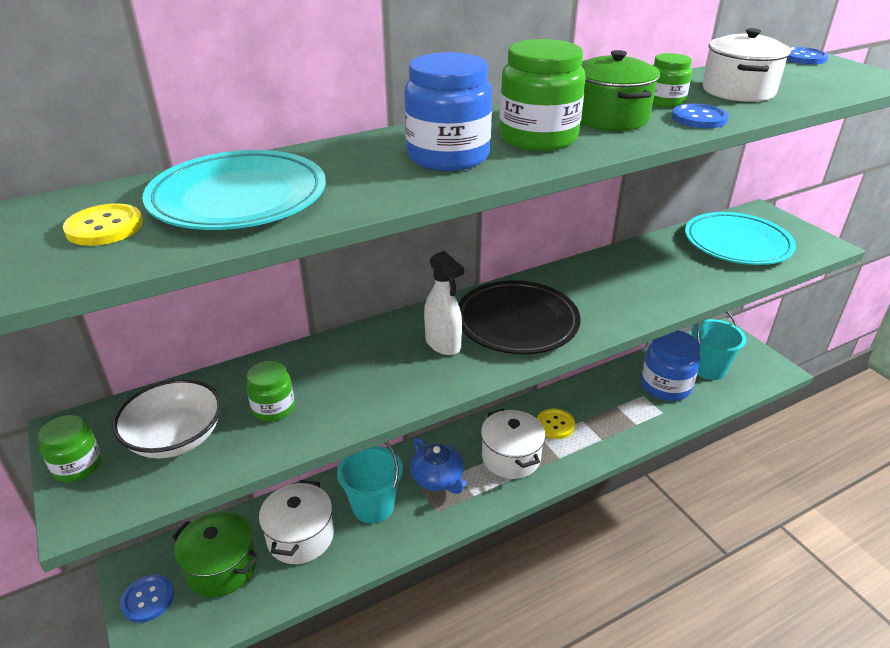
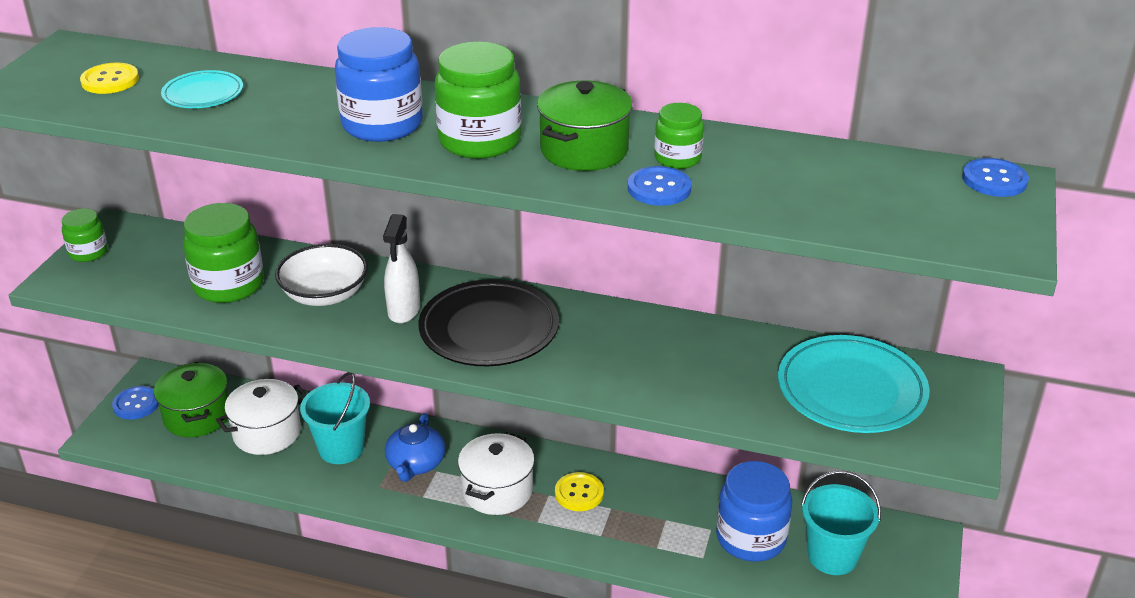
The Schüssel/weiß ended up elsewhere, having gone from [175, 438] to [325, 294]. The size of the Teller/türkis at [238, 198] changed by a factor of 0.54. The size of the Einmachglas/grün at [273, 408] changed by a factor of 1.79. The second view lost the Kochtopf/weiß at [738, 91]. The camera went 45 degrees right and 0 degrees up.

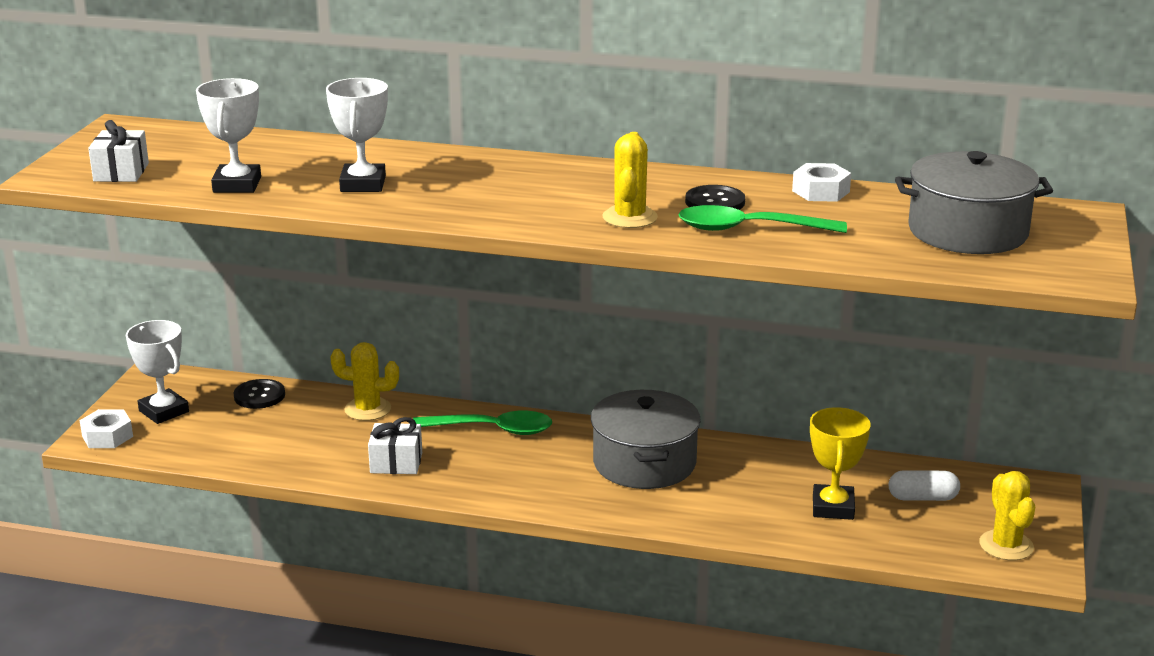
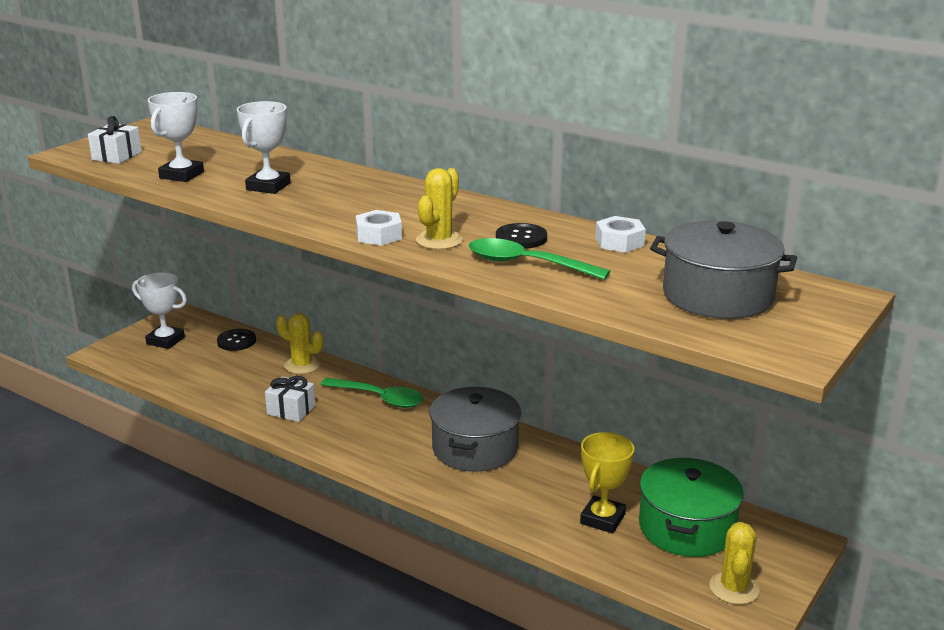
The Sechskantmutter/weiß ended up elsewhere, having gone from [107, 436] to [379, 235]. The Pokal/weiß at [164, 411] ended up facing another way, 45 degrees counterclockwise from before. Where the Kapsel/weiß stood at [922, 498], the Kochtopf/grün came to stand at [686, 527]. The camera went 20 degrees right and 0 degrees up.

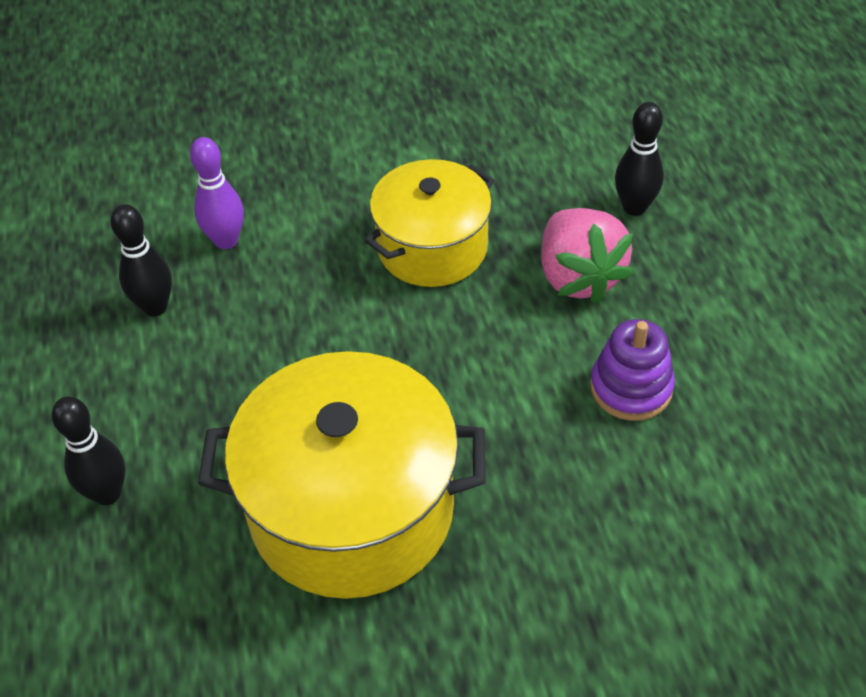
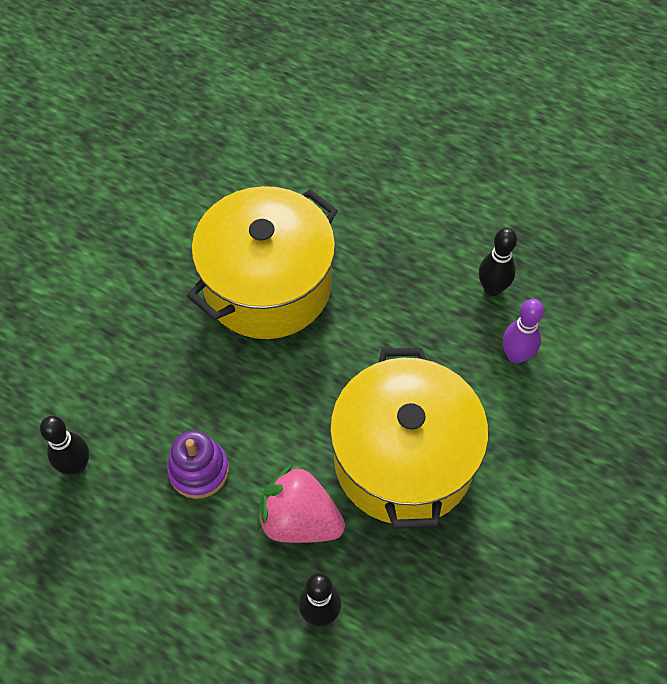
The Bowlingkegel/schwarz ended up elsewhere, having gone from [107, 493] to [76, 465]. The size of the Kochtopf/gelb at [432, 247] changed by a factor of 1.56. The camera went 130 degrees right and 10 degrees up.

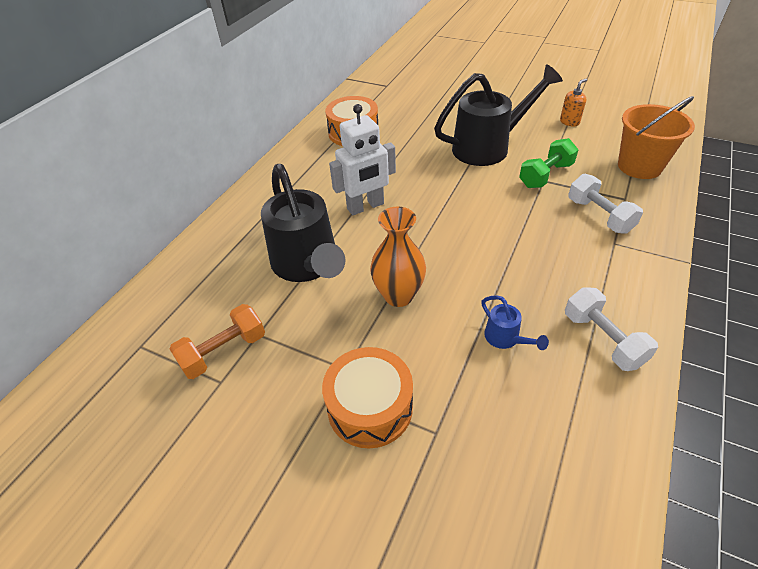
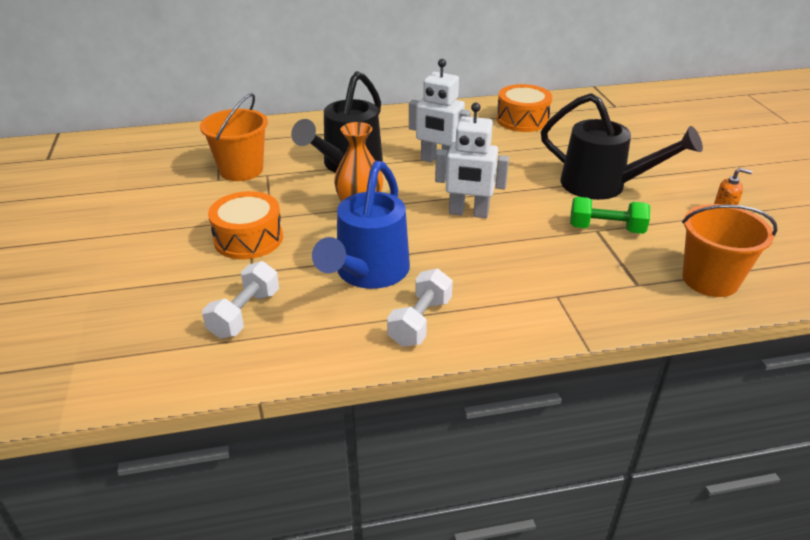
Where the Hantel/orange stood at [224, 351], the Eimer/orange came to stand at [241, 170]. The size of the Gießkanne/blau at [505, 338] changed by a factor of 2.35. The Hantel/weiß ended up elsewhere, having gone from [599, 215] to [245, 314]. The second view gained the Roboter/weiß at [468, 213]. The camera went 50 degrees right and 10 degrees down.

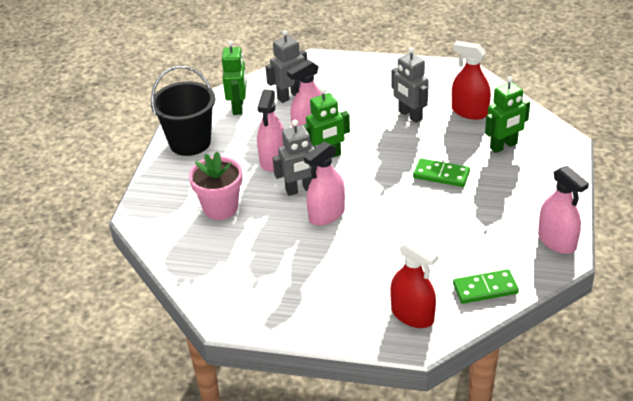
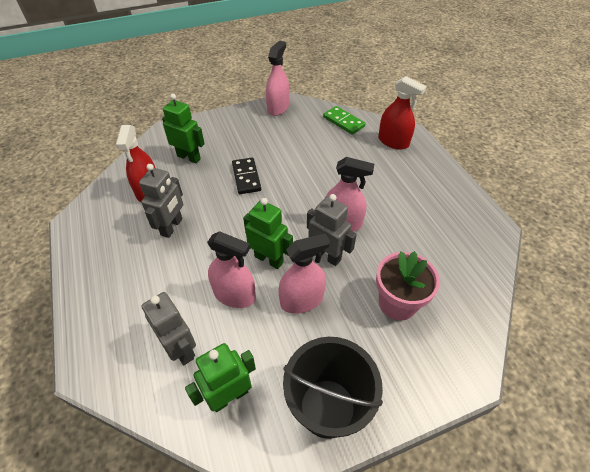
The Roboter/grau at [290, 96] ended up facing another way, 150 degrees counterclockwise from before. The Sprühflasche/rot at [412, 315] ended up facing another way, 120 degrees clockwise from before. What was the Dominostein/grün at [441, 175] turned into the Dominostein/schwarz at [246, 177]. The camera went 125 degrees left and 10 degrees up.

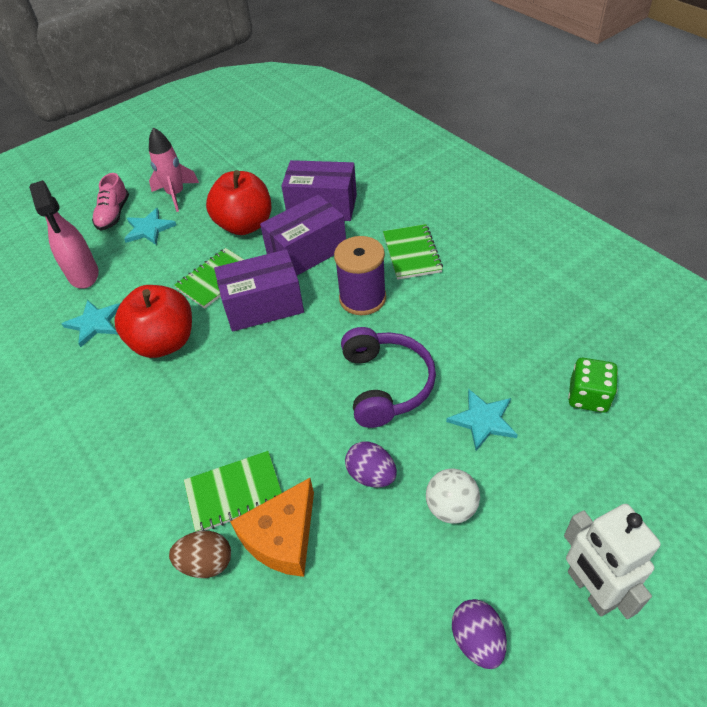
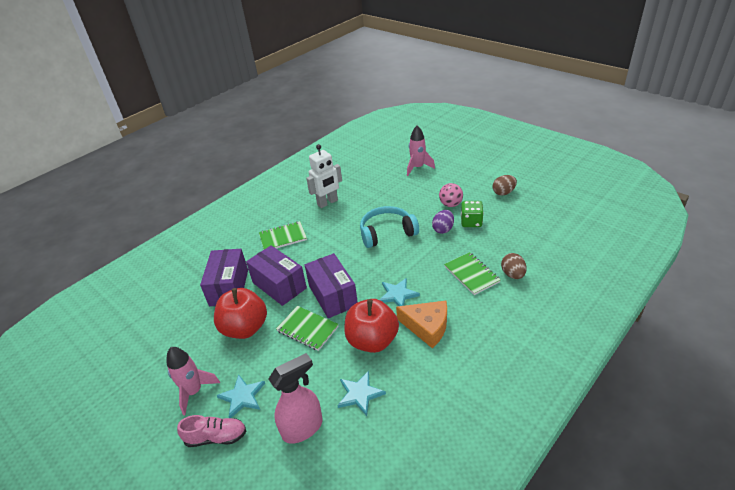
The Käse/orange ended up elsewhere, having gone from [282, 537] to [427, 327]. The second view lost the Garnrolle/lila at [362, 298]. What was the Kopfhörer/lila at [386, 384] turned into the Kopfhörer/türkis at [387, 233]. What was the Ball/weiß at [451, 507] turned into the Ball/rosa at [450, 204]. The Stern/türkis ended up elsewhere, having gone from [483, 420] to [398, 294]. What was the Ei/lila at [477, 640] turned into the Ei/braun at [503, 192]. The Roboter/weiß ended up elsewhere, having gone from [590, 590] to [327, 203]. The Spielwürfel/grün ended up elsewhere, having gone from [588, 397] to [471, 222]. The second view gained the Rakete/rosa at [417, 167]. The camera went 100 degrees left and 10 degrees down.

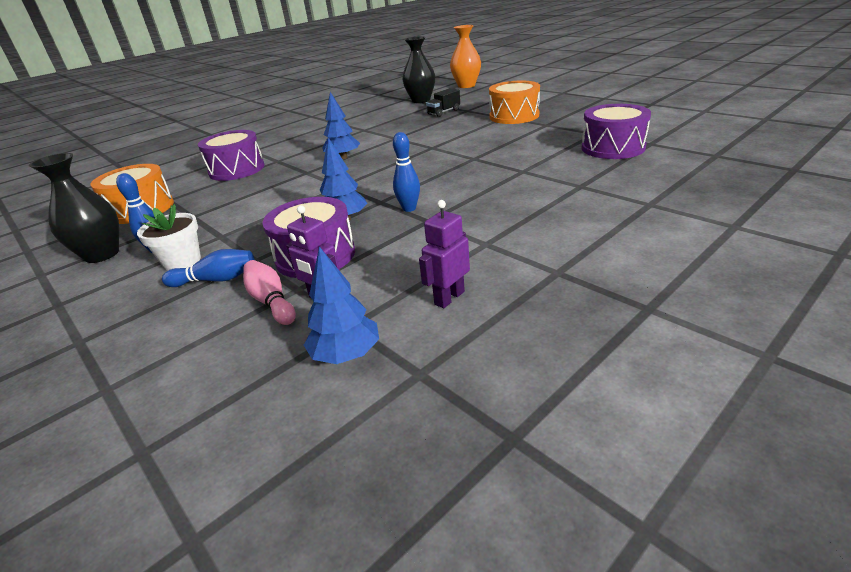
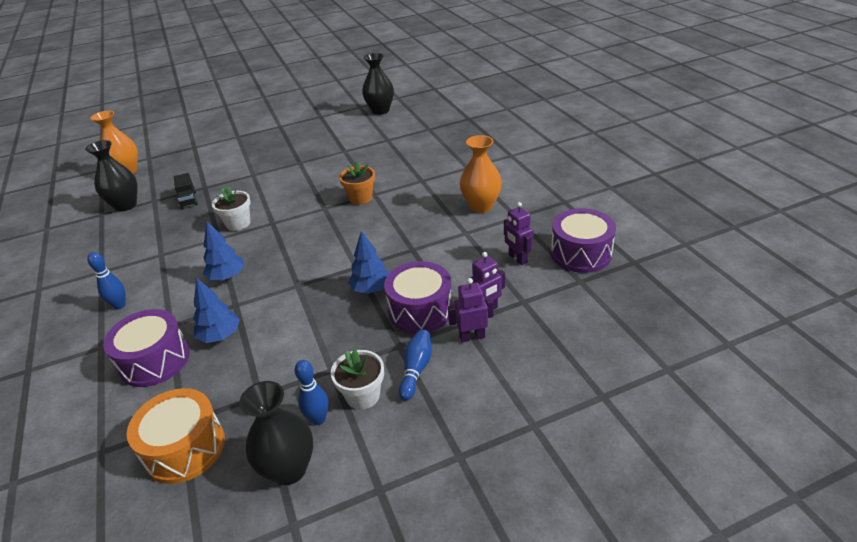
Where the Bowlingkegel/rosa stood at [271, 302], the Roboter/lila came to stand at [472, 337]. The Baum/blau ended up elsewhere, having gone from [346, 355] to [220, 336]. The Bowlingkegel/blau ended up elsewhere, having gone from [409, 208] to [119, 305]. The second view lost the Trommel/orange at [514, 116]. The Trommel/lila ended up elsewhere, having gone from [613, 148] to [581, 253]. The second view gained the Blumentopf/weiß at [238, 223]. The second view gained the Blumentopf/orange at [360, 198]. The second view gained the Vase/schwarz at [380, 110]. The second view gained the Vase/orange at [481, 206]. The camera went 70 degrees left and 5 degrees up.

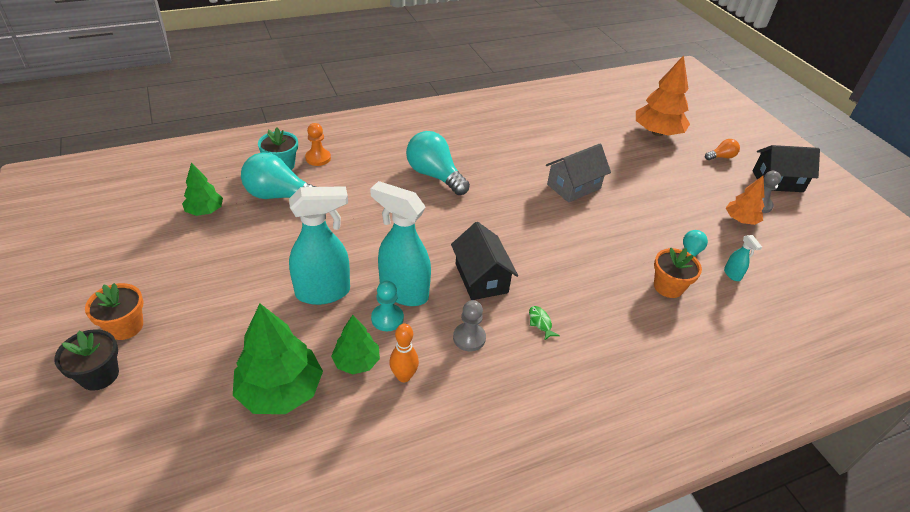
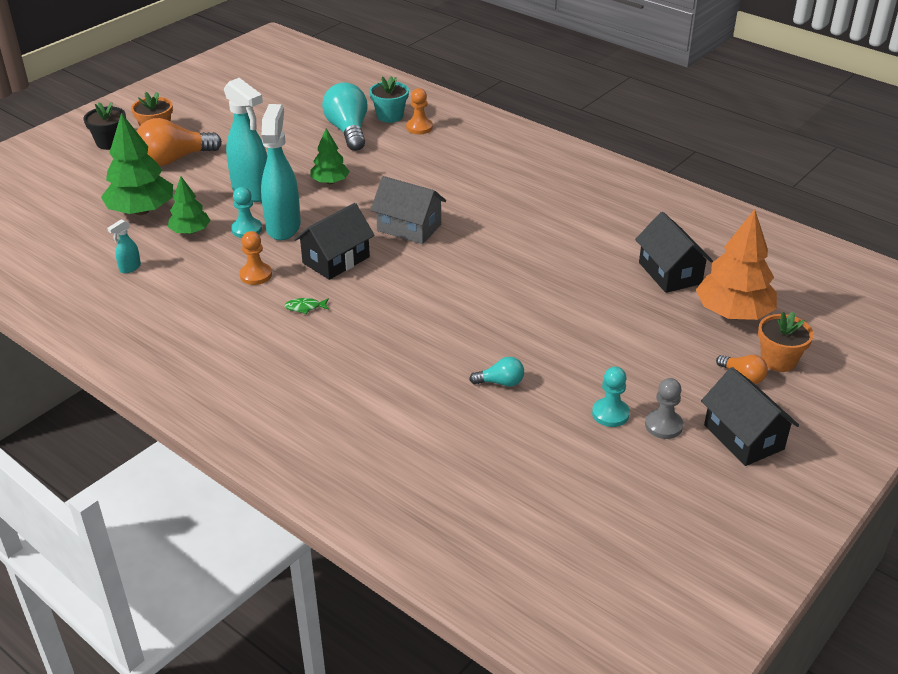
The Baum/grün ended up elsewhere, having gone from [205, 211] to [330, 182]. The second view lost the Bowlingkegel/orange at [404, 376]. The second view lost the Glühbirne/türkis at [434, 175]. What was the Bauer/grau at [469, 338] turned into the Bauer/orange at [256, 275]. The Fisch/grün at [540, 322] ended up facing another way, 135 degrees counterclockwise from before. The Haus/grau ended up elsewhere, having gone from [573, 186] to [409, 228]. The Blumentopf/orange ended up elsewhere, having gone from [668, 287] to [778, 360]. The Sprühflasche/türkis ended up elsewhere, having gone from [732, 274] to [130, 268]. Where the Baum/orange stood at [740, 220], the Bauer/türkis came to stand at [610, 414]. The second view gained the Glühbirne/orange at [174, 159]. The second view gained the Haus/schwarz at [670, 273]. The camera went 65 degrees right and 5 degrees down.

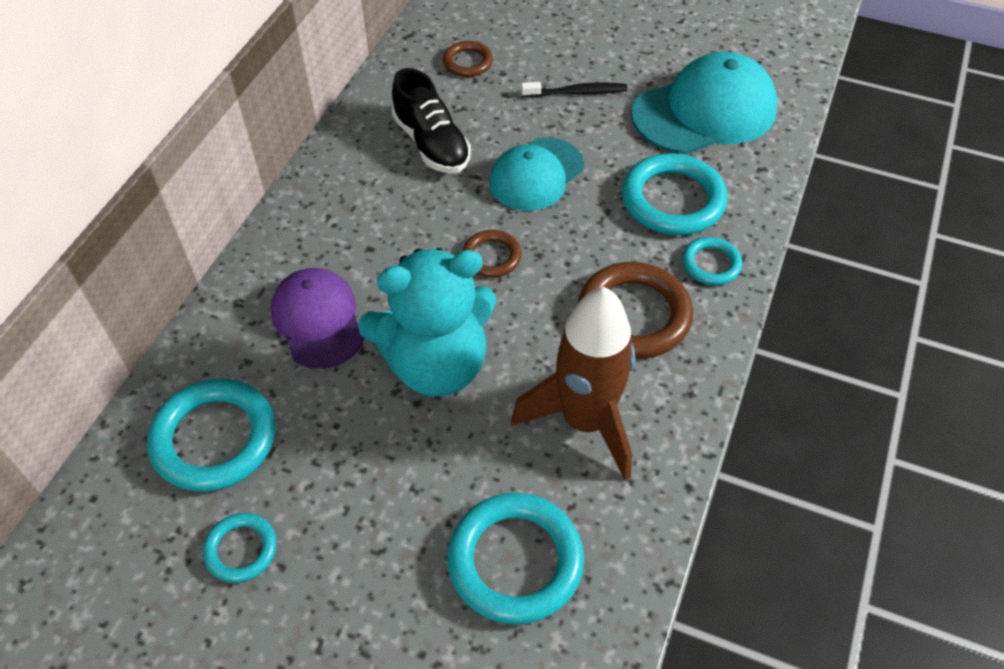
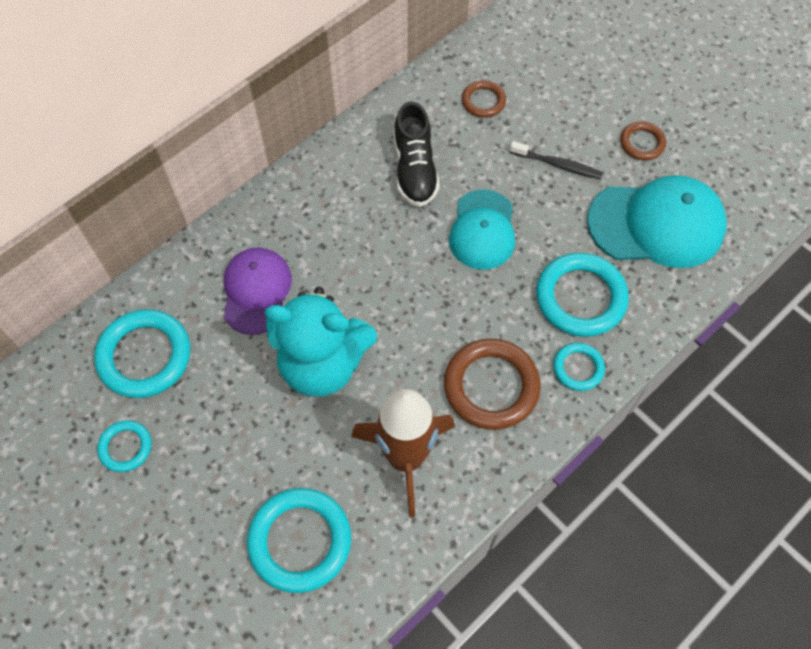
The Ring/braun ended up elsewhere, having gone from [491, 257] to [642, 143]. The Kappe/türkis at [536, 174] ended up facing another way, 60 degrees counterclockwise from before. The camera went 25 degrees right and 10 degrees up.

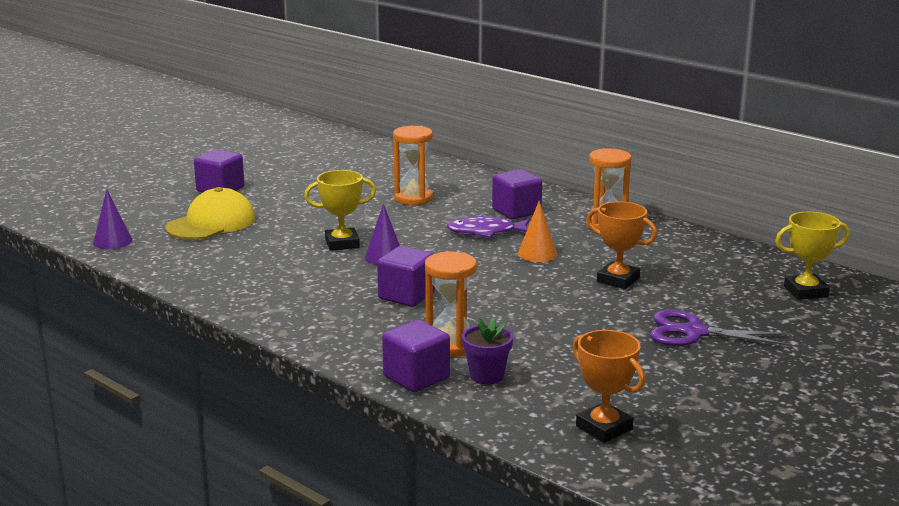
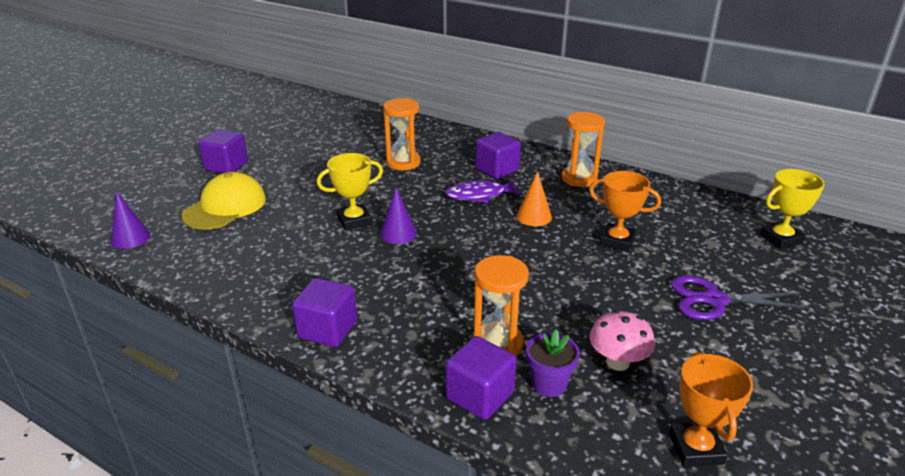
The Kubus/lila ended up elsewhere, having gone from [406, 296] to [327, 330]. The Pokal/orange at [604, 428] ended up facing another way, 45 degrees clockwise from before. The second view gained the Pilz/rosa at [617, 362]. The camera went 10 degrees left and 10 degrees up.

